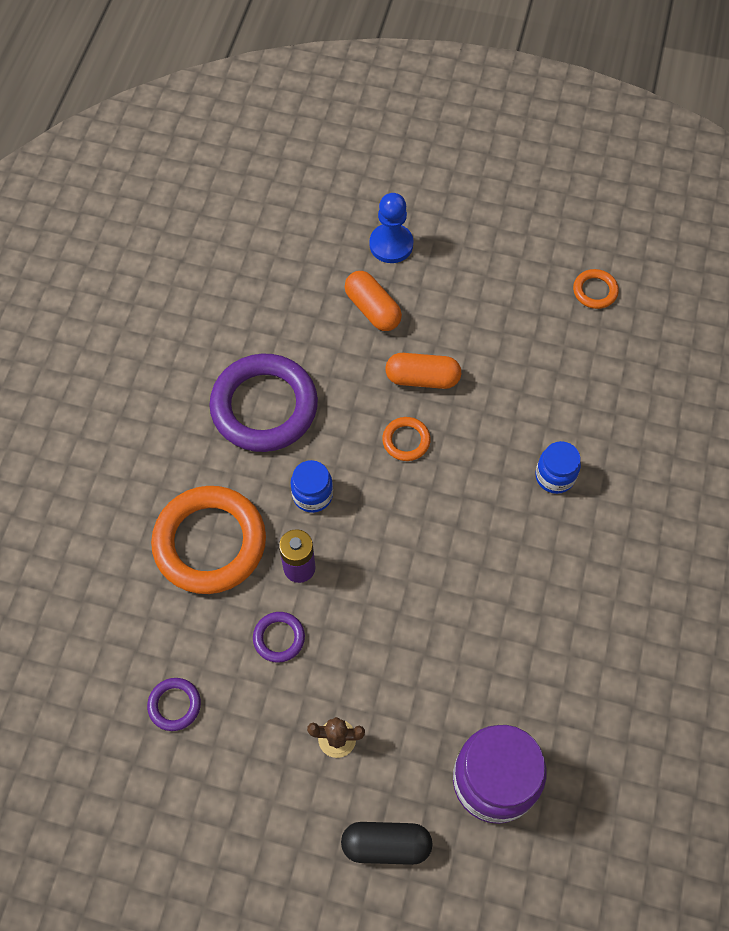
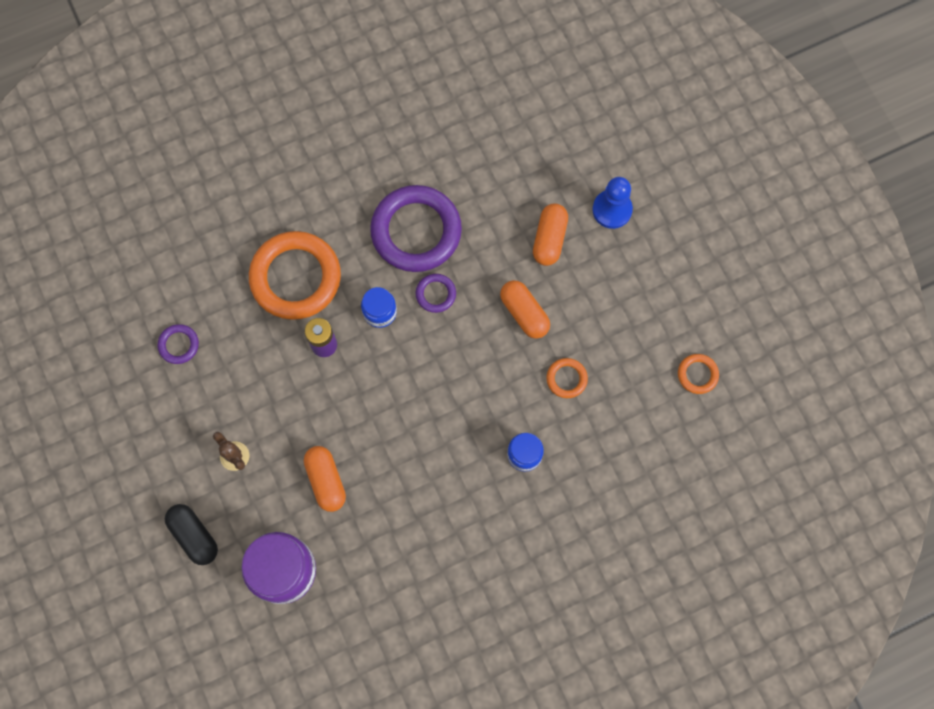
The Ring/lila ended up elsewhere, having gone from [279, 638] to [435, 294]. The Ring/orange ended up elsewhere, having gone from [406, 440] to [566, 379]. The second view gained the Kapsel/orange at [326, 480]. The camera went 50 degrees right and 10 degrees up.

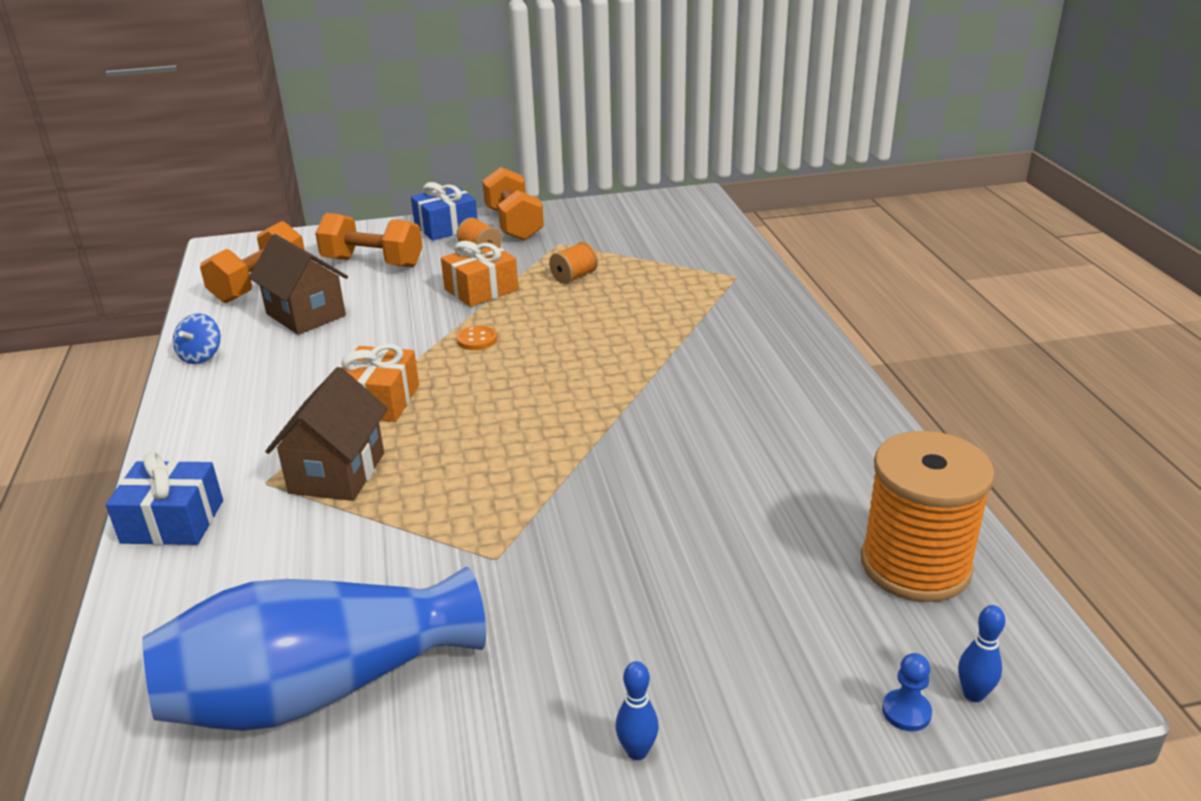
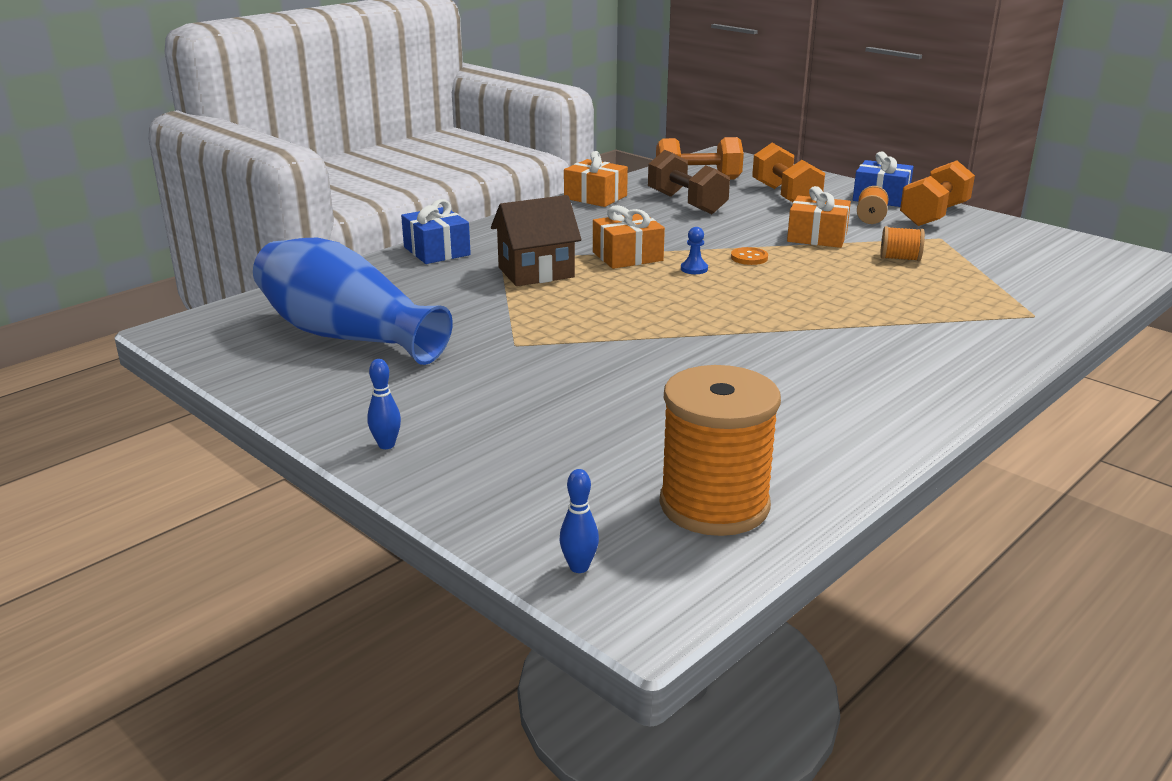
Where the Kreisel/blau stood at [201, 356], the Geschenk/orange came to stand at [595, 197]. Where the Haus/braun stood at [305, 315], the Hantel/braun came to stand at [686, 203]. The Bauer/blau ended up elsewhere, having gone from [906, 712] to [694, 269]. The camera went 55 degrees right and 5 degrees down.

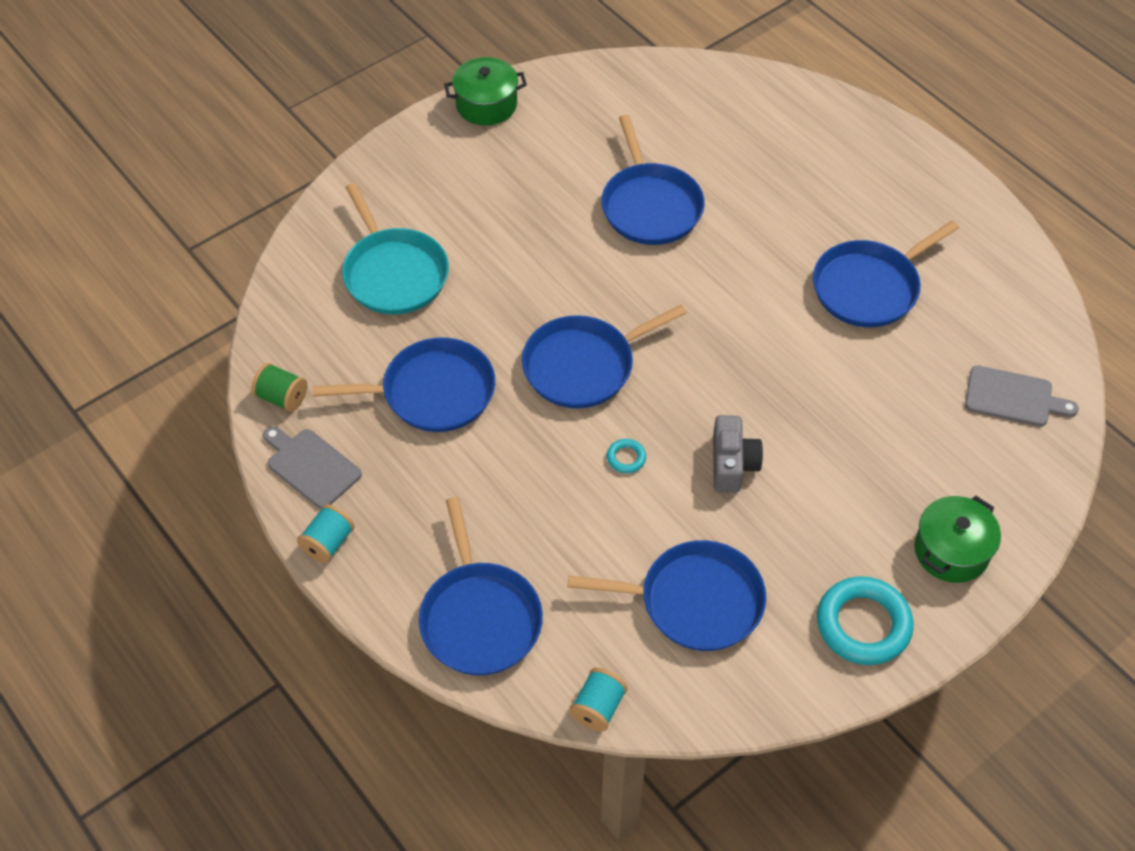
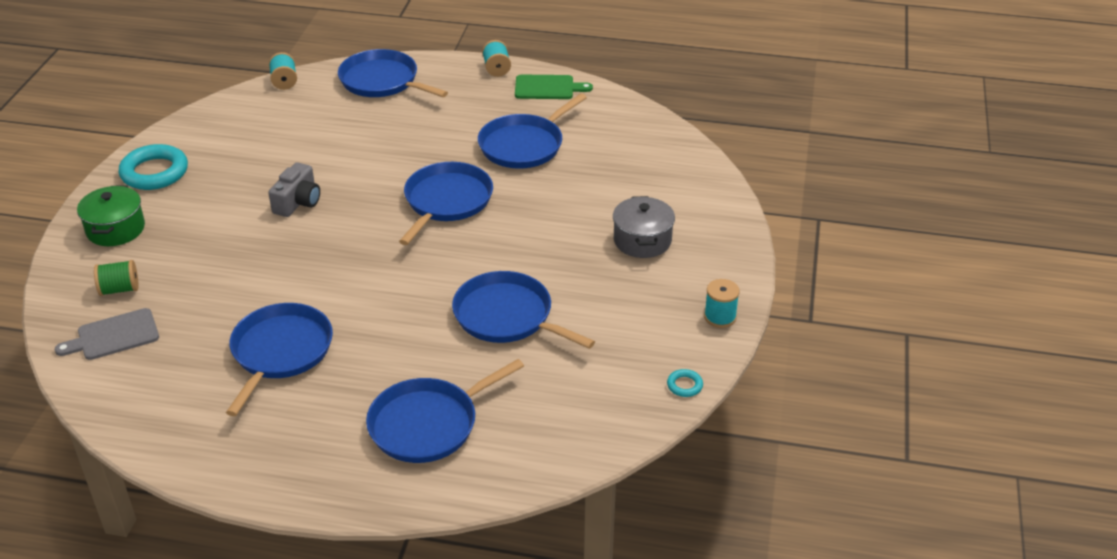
The Garnrolle/grün ended up elsewhere, having gone from [282, 397] to [119, 289]. What was the Schneidebrett/grau at [311, 466] turned into the Schneidebrett/grün at [547, 88]. The second view lost the Pfanne/türkis at [394, 273]. Where the Kochtopf/grün stood at [486, 105], the Garnrolle/türkis came to stand at [720, 317]. The Pfanne/blau ended up elsewhere, having gone from [694, 601] to [428, 424]. The Ring/türkis ended up elsewhere, having gone from [626, 458] to [684, 385]. The Kamera/grau at [732, 464] ended up facing another way, 120 degrees counterclockwise from before. The second view gained the Kochtopf/grau at [642, 240]. The camera went 140 degrees right and 15 degrees down.

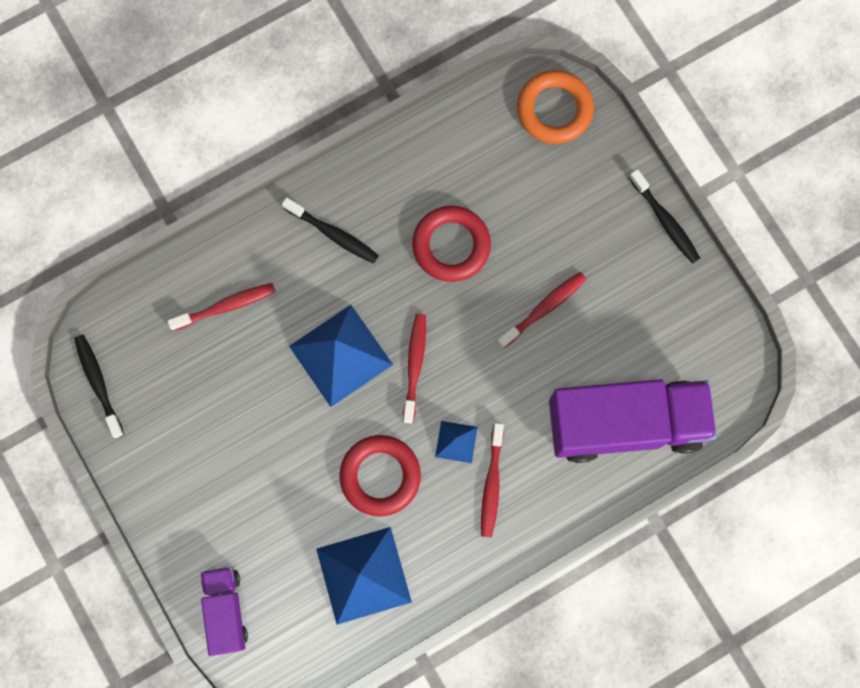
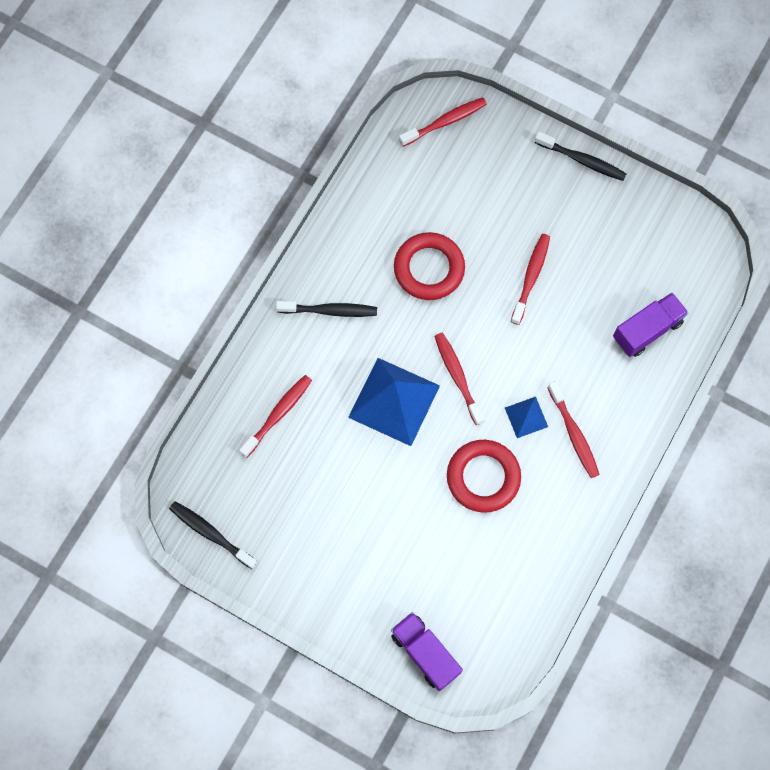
The second view lost the Pyramide/blau at [363, 575]. Where the Ring/orange stood at [554, 110], the Zahnbürste/rot came to stand at [445, 122]. The size of the Lastwagen/lila at [625, 424] changed by a factor of 0.52. The camera went 30 degrees left and 5 degrees down.

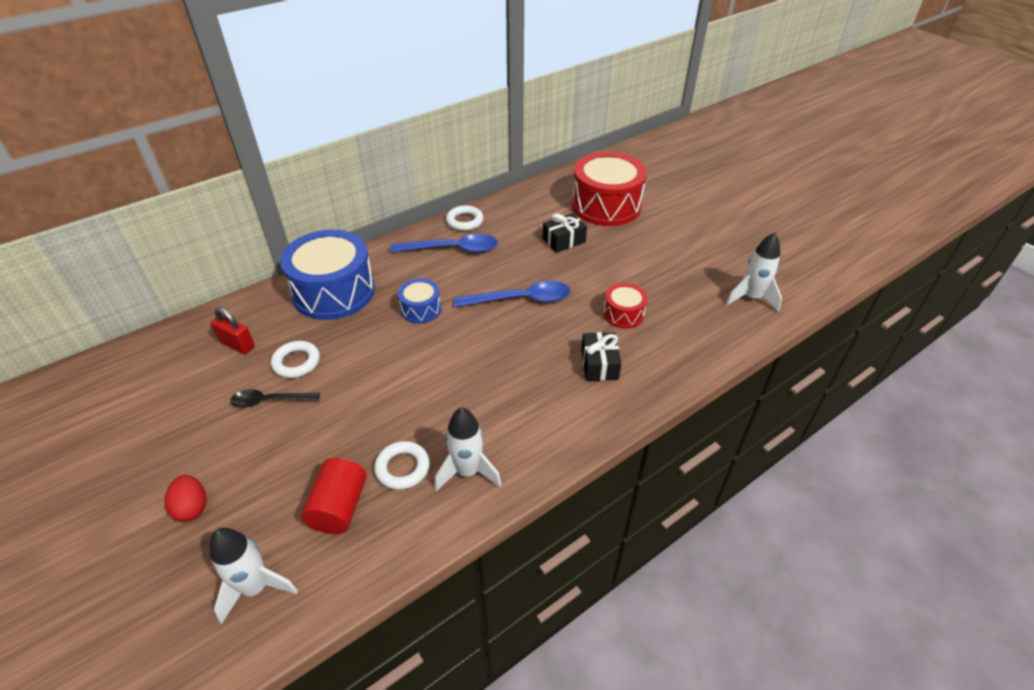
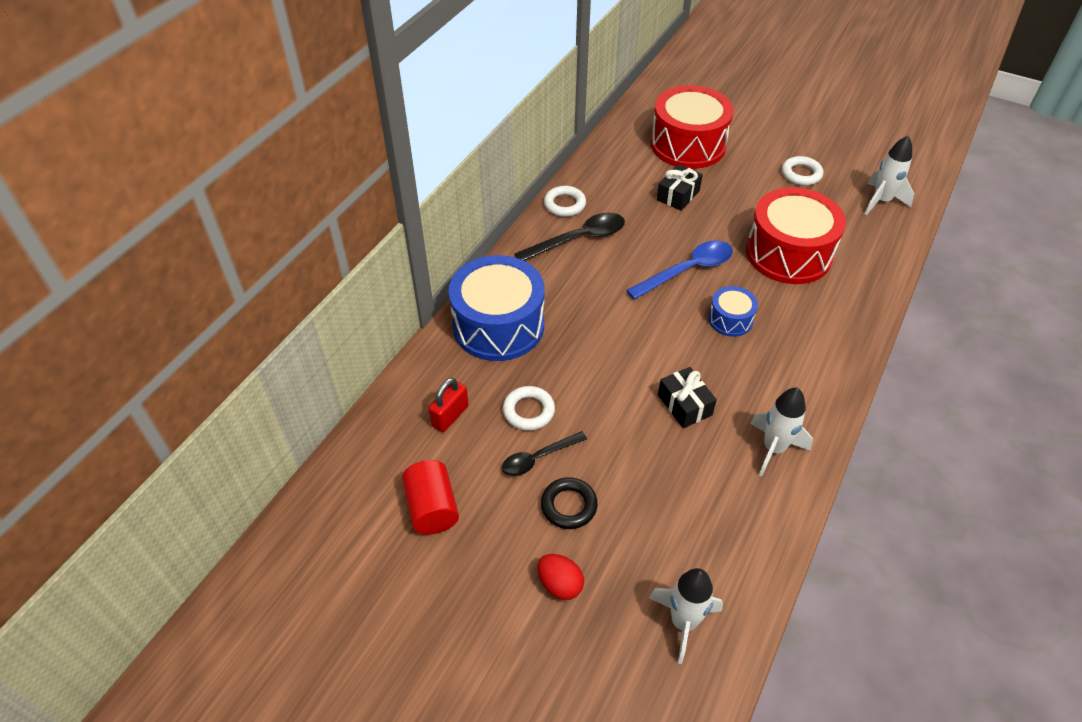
The Vorhängeschloss/rot at [237, 344] ended up facing another way, 60 degrees counterclockwise from before. The Vollzylinder/rot ended up elsewhere, having gone from [339, 507] to [432, 508]. The Ring/weiß ended up elsewhere, having gone from [402, 468] to [801, 174]. What was the Löffel/blau at [452, 249] turned into the Löffel/schwarz at [578, 239]. The Trommel/blau ended up elsewhere, having gone from [421, 309] to [730, 319]. The Geschenk/schwarz ended up elsewhere, having gone from [599, 364] to [684, 405]. The size of the Trommel/rot at [623, 314] changed by a factor of 2.06. The second view gained the Ring/schwarz at [569, 506]. The camera went 25 degrees left and 5 degrees up.

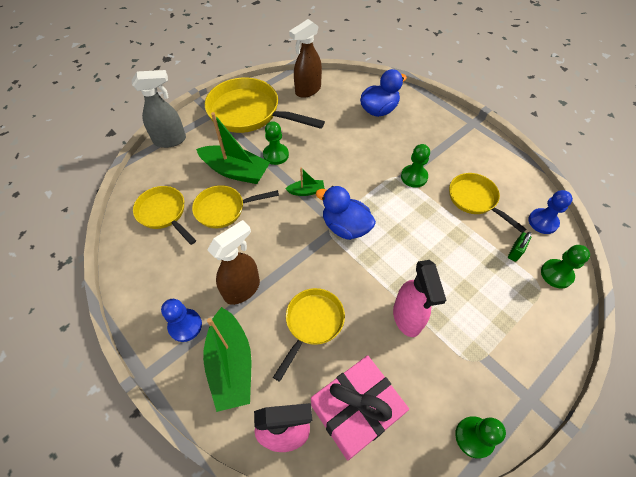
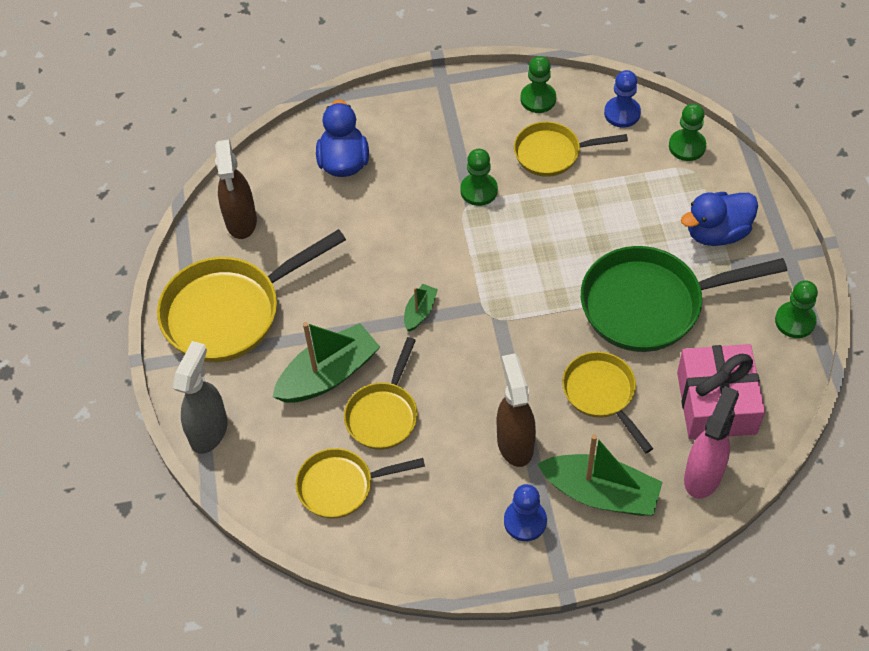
The Bauer/grün ended up elsewhere, having gone from [276, 155] to [538, 99]. The Ente/blau ended up elsewhere, having gone from [345, 227] to [717, 233]. Where the Sprühflasche/rosa stood at [407, 318], the Pfanne/grün came to stand at [650, 304]. The second view lost the Vorhängeschloss/grün at [515, 252]. The camera went 55 degrees left and 0 degrees up.

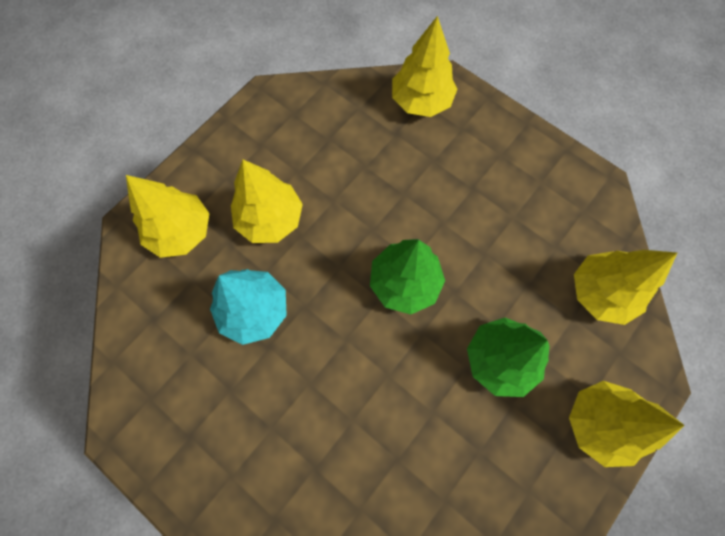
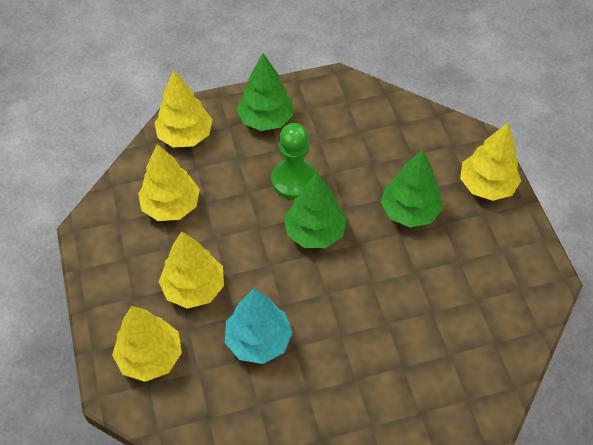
The Baum/gelb ended up elsewhere, having gone from [600, 293] to [171, 206]. The second view gained the Baum/grün at [266, 119]. The second view gained the Bauer/grün at [294, 180]. The camera went 55 degrees left and 15 degrees down.

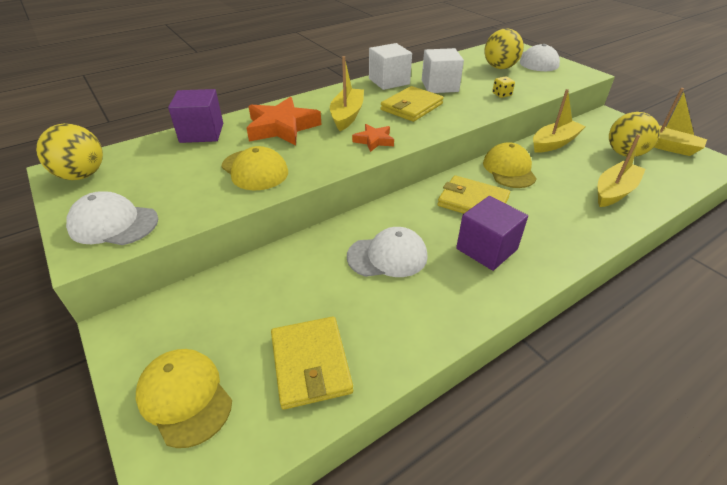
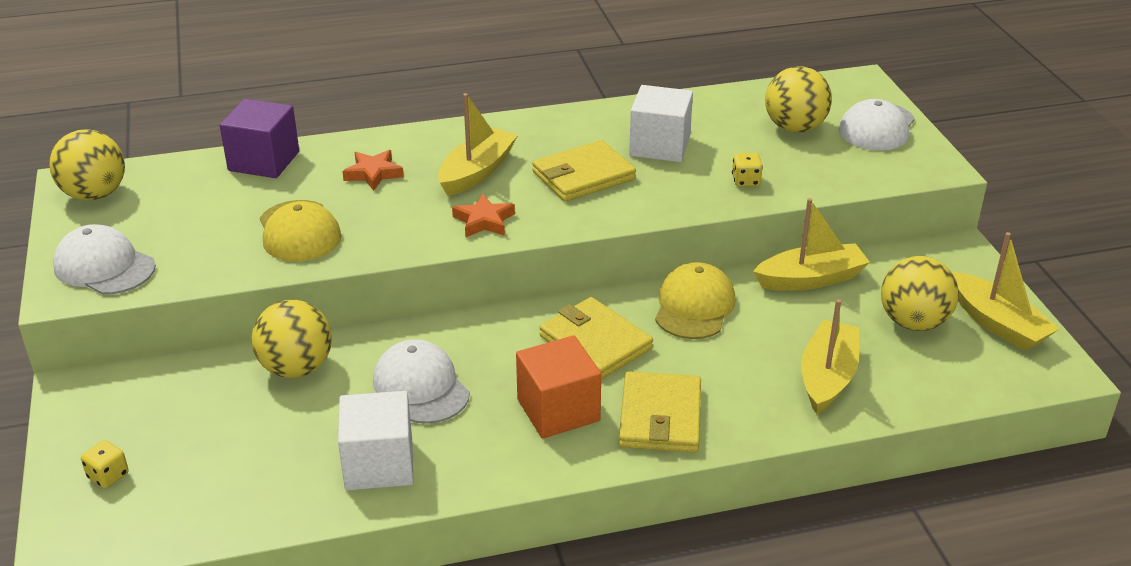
Where the Kappe/gelb stood at [185, 397], the Spielwürfel/gelb came to stand at [108, 476]. The size of the Stern/orange at [282, 127] changed by a factor of 0.53. The Geldbörse/gelb ended up elsewhere, having gone from [310, 364] to [660, 417]. The Kappe/weiß at [387, 256] ended up facing another way, 135 degrees counterclockwise from before. The Kubus/weiß ended up elsewhere, having gone from [389, 81] to [379, 464]. What was the Kubus/lila at [486, 249] turned into the Kubus/orange at [558, 410]. The Boot/gelb at [614, 191] ended up facing another way, 45 degrees counterclockwise from before. The second view gained the Ball/gelb at [296, 368]. The camera went 20 degrees right and 5 degrees down.

